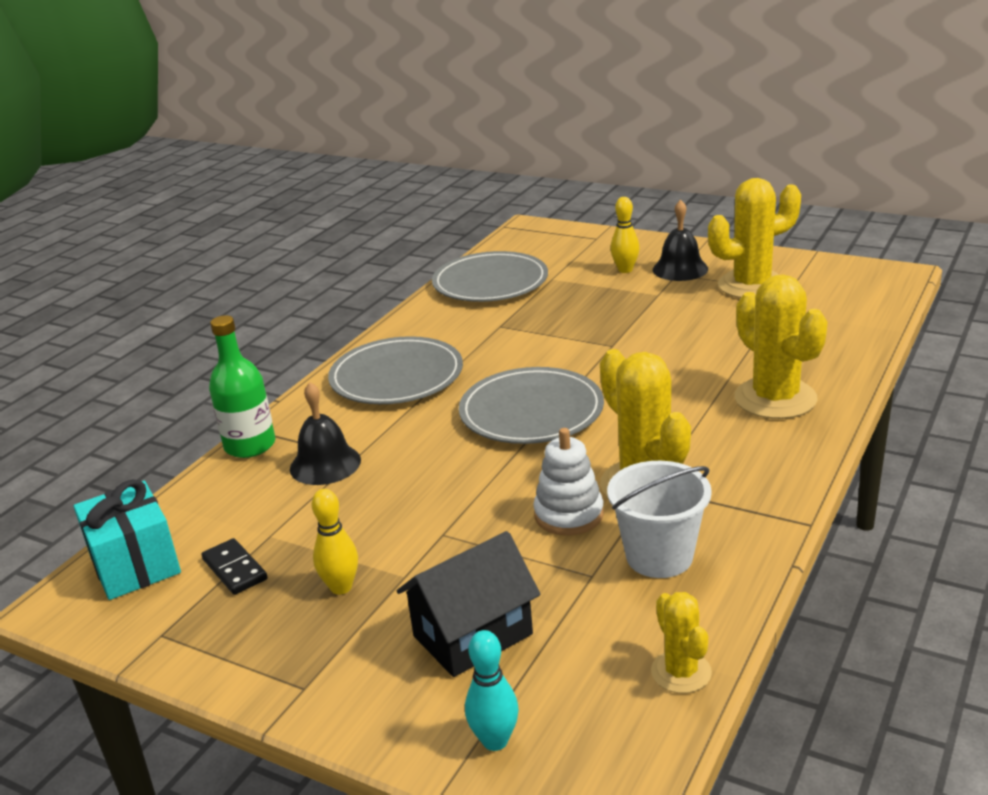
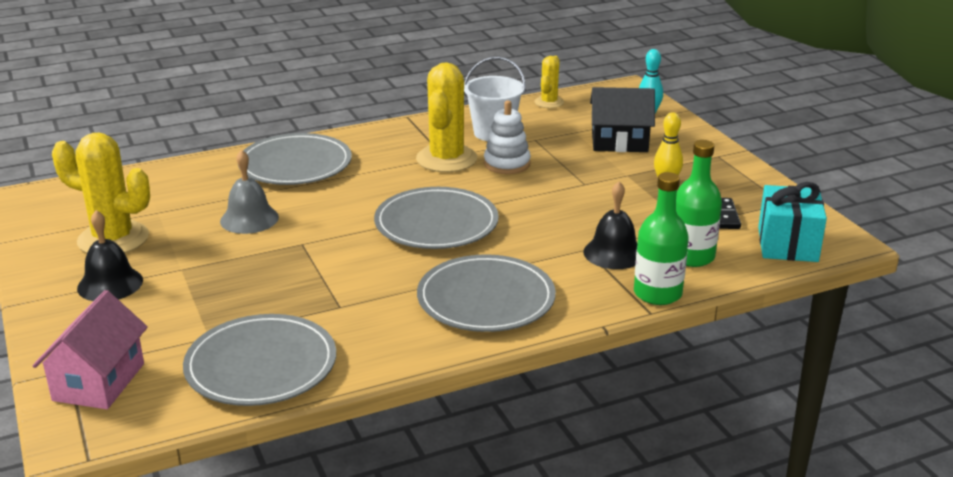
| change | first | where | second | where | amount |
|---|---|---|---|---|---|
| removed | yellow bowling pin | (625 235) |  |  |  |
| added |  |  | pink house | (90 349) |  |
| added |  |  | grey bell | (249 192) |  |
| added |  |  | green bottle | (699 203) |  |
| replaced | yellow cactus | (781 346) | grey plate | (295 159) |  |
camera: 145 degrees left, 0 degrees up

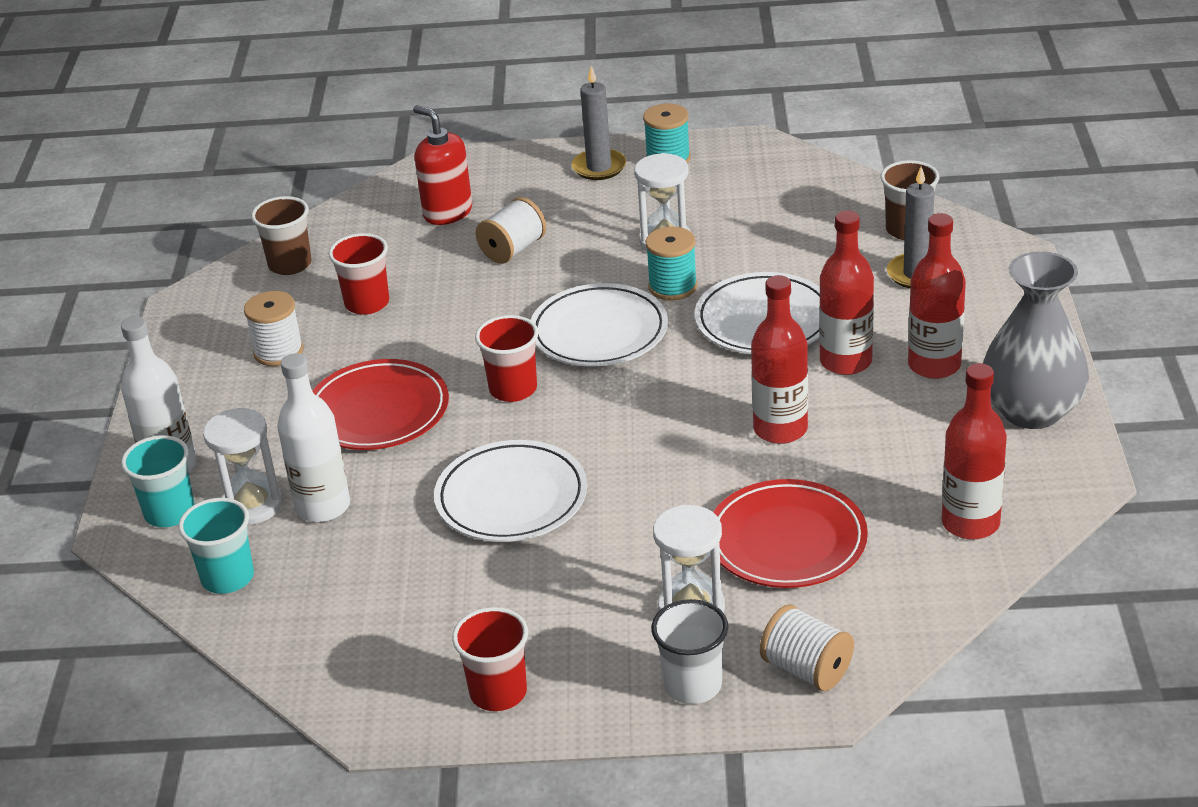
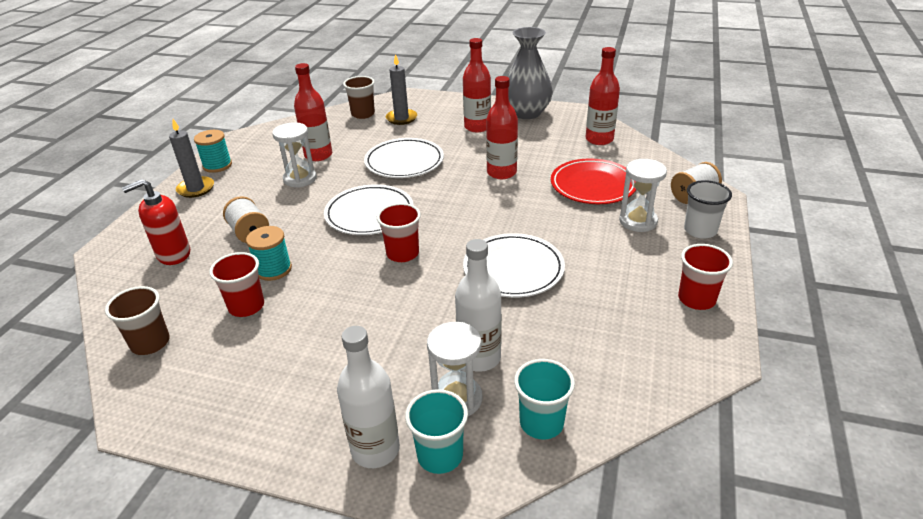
| change | first | where | second | where | amount |
|---|---|---|---|---|---|
| removed | white spool | (273 328) |  |  |  |
| removed | red plate | (380 404) |  |  |  |
| moved | turquoise spool | (671 263) |  | (269 253) |  |
| moved | red bottle | (846 293) |  | (313 112) |  |
camera: 75 degrees left, 0 degrees up

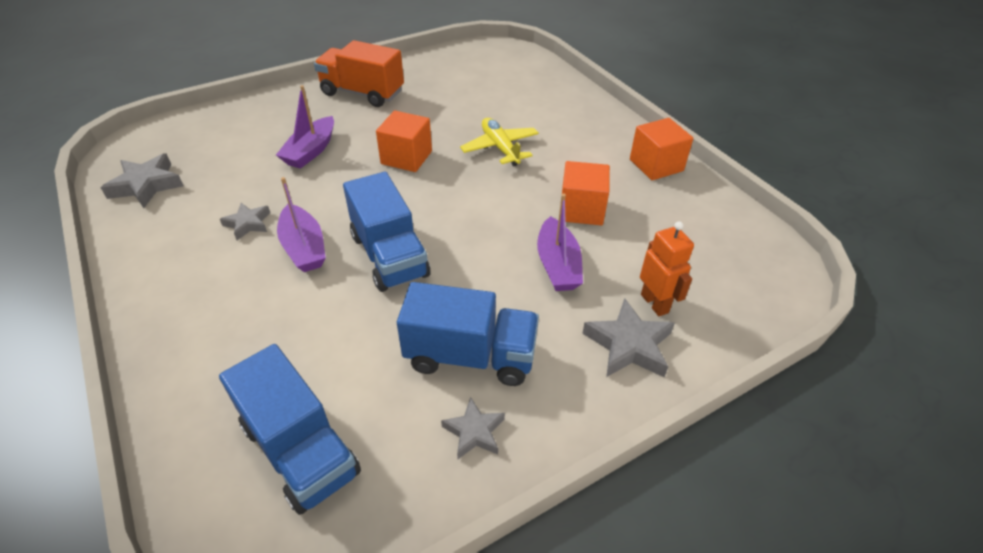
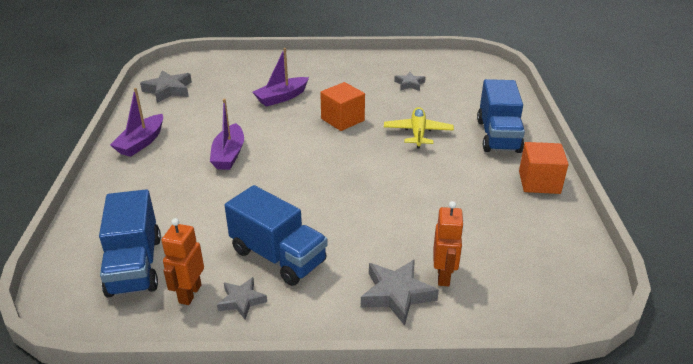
| change | first | where | second | where | amount |
|---|---|---|---|---|---|
| removed | orange truck | (359 73) |  |  |  |
| removed | orange cube | (586 193) |  |  |  |
| added |  |  | orange robot | (183 261) |  |
| moved | grey star | (245 221) |  | (410 81) |  |
| moved | blue truck | (386 232) |  | (501 116) |  |
| moved | purple boat | (560 242) |  | (136 122) |  |
camera: 30 degrees right, 10 degrees down

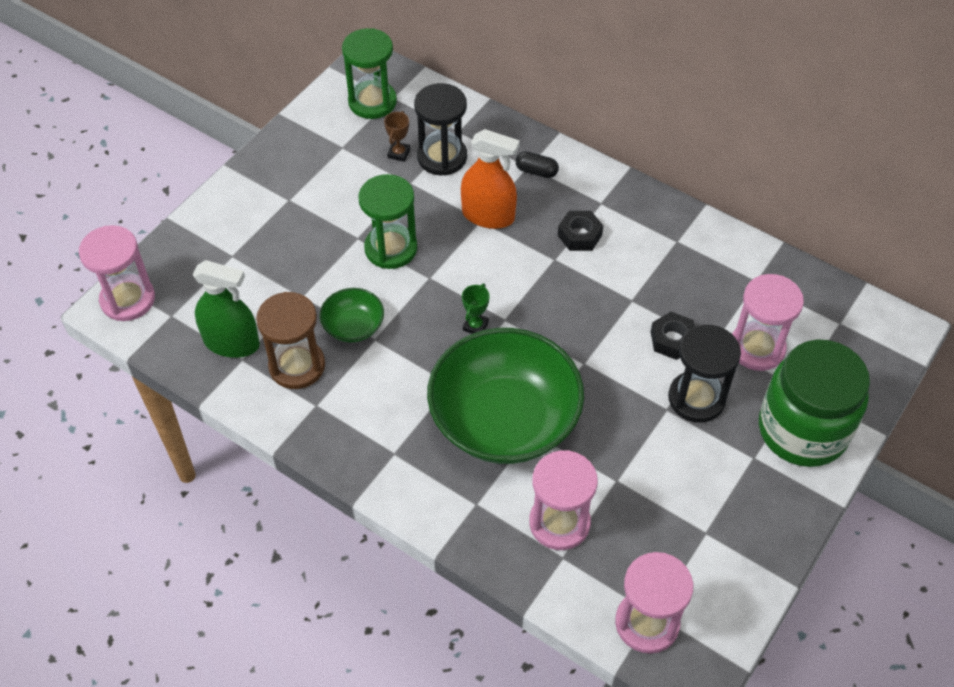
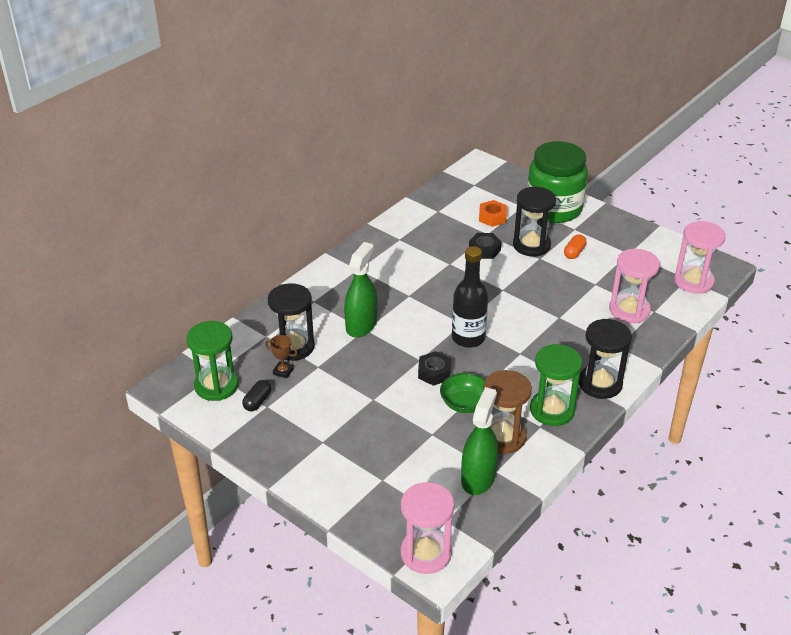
| change | first | where | second | where | amount |
|---|---|---|---|---|---|
| removed | green bowl | (505 396) |  |  |  |
| added |  |  | orange capsule | (575 246) |  |
| added |  |  | black hourglass | (605 359) |  |
| moved | green hourglass | (387 221) |  | (556 385) |  |
| moved | black capsule | (537 164) |  | (256 395) |  |
| moved | black nut | (580 231) |  | (434 368) |  |
| replaced | green trophy | (476 309) | black bottle | (470 297) |  |
| replaced | pink hourglass | (768 322) | orange nut | (493 213) |  |
| recoloured | orange spray bottle | (490 179) | green spray bottle | (360 290) |  |
camera: 85 degrees left, 15 degrees down

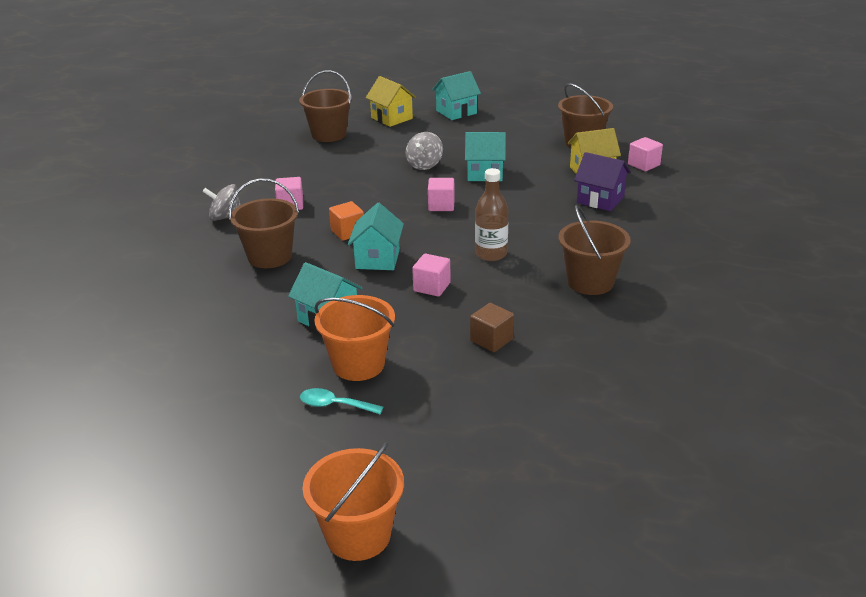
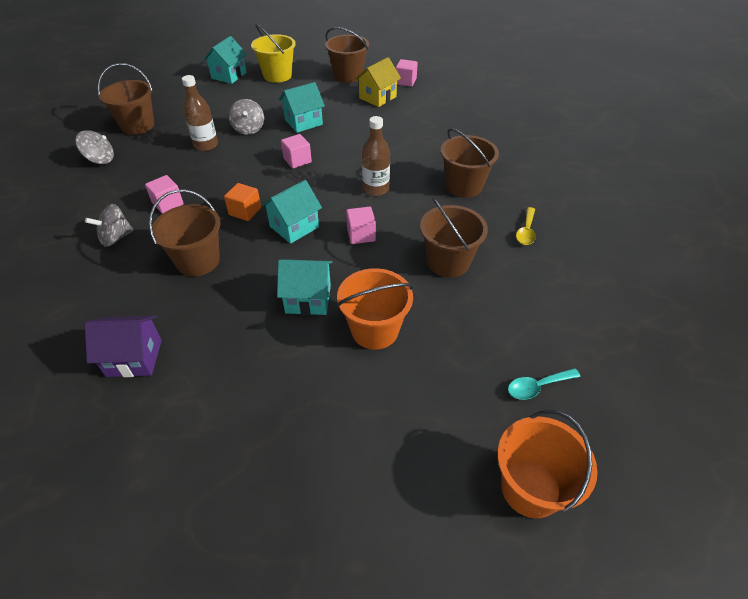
| change | first | where | second | where | amount |
|---|---|---|---|---|---|
| removed | yellow house | (391 101) |  |  |  |
| added |  |  | grey spinning top | (94 147) |  |
| added |  |  | brown bottle | (200 113) |  |
| added |  |  | yellow bucket | (273 53) |  |
| added |  |  | yellow spoon | (526 226) |  |
| moved | turquoise spoon | (341 401) |  | (544 384) |  |
| moved | purple house | (602 181) |  | (123 346) |  |
| replaced | brown cube | (492 327) | brown bucket | (454 237) |  |
| turned | turquoise house | (376 236) |  | (291 212) | 75 degrees clockwise |
camera: 35 degrees left, 15 degrees up

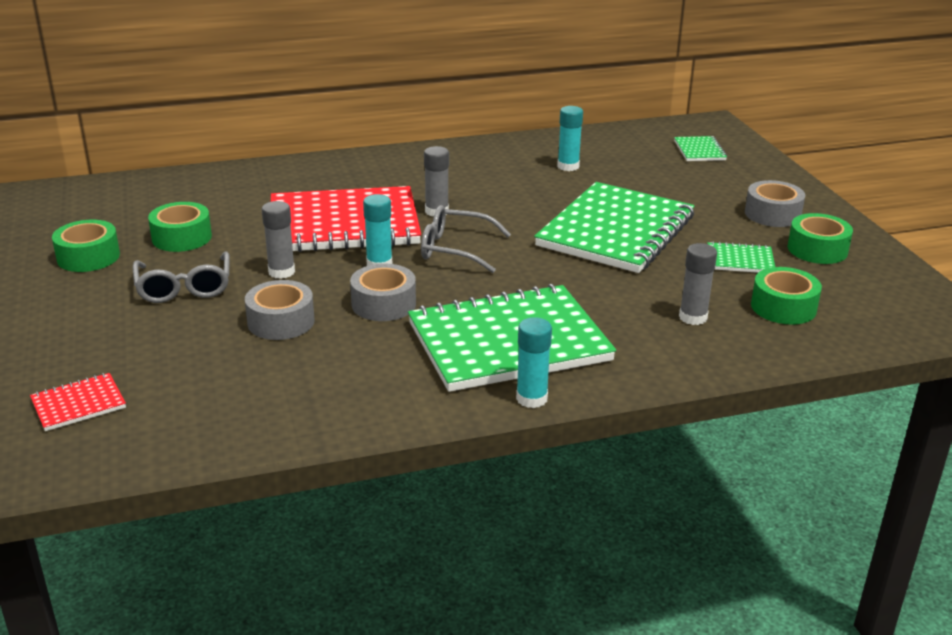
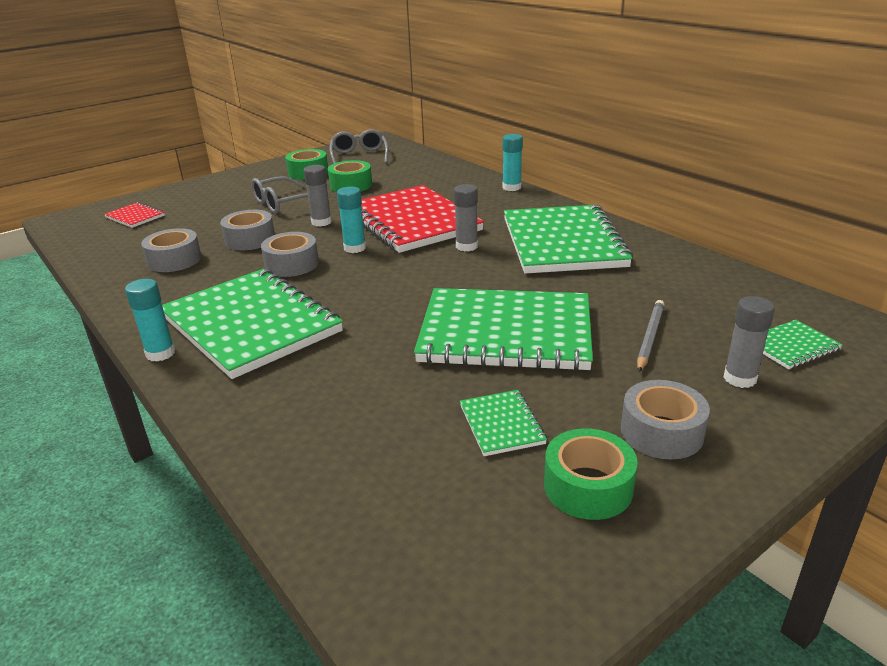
| change | first | where | second | where | amount |
|---|---|---|---|---|---|
| removed | green tape | (786 296) |  |  |  |
| added |  |  | grey tape | (171 250) |  |
| added |  |  | green notebook | (568 239) |  |
| added |  |  | grey pencil | (651 336) |  |
| moved | grey glasses | (466 239) |  | (359 146) |  |
| moved | turquoise glue stick | (570 138) |  | (512 162) |  |
| moved | grey glue stick | (698 284) |  | (749 342) |  |
camera: 70 degrees right, 0 degrees up

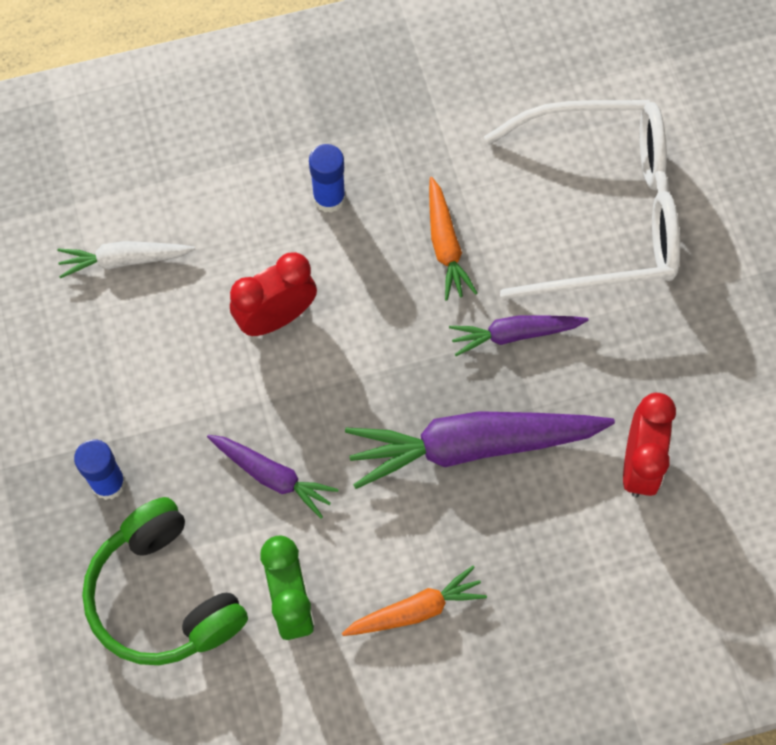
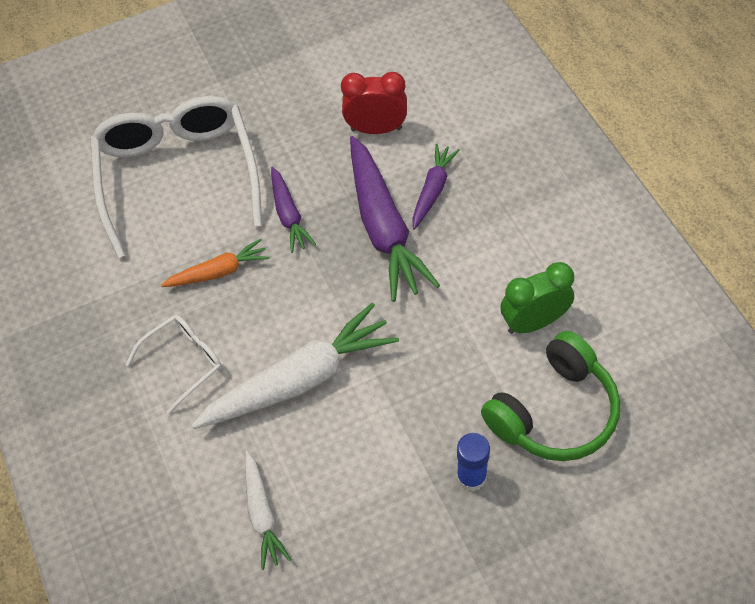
| change | first | where | second | where | amount |
|---|---|---|---|---|---|
| removed | orange carrot | (414 601) |  |  |  |
| moved | purple carrot | (273 477) |  | (436 187) |  |
| replaced | red clock | (273 294) | white carrot | (295 366) |  |
| replaced | blue glue stick | (327 178) | white glasses | (174 364) |  |
camera: 95 degrees left, 10 degrees down

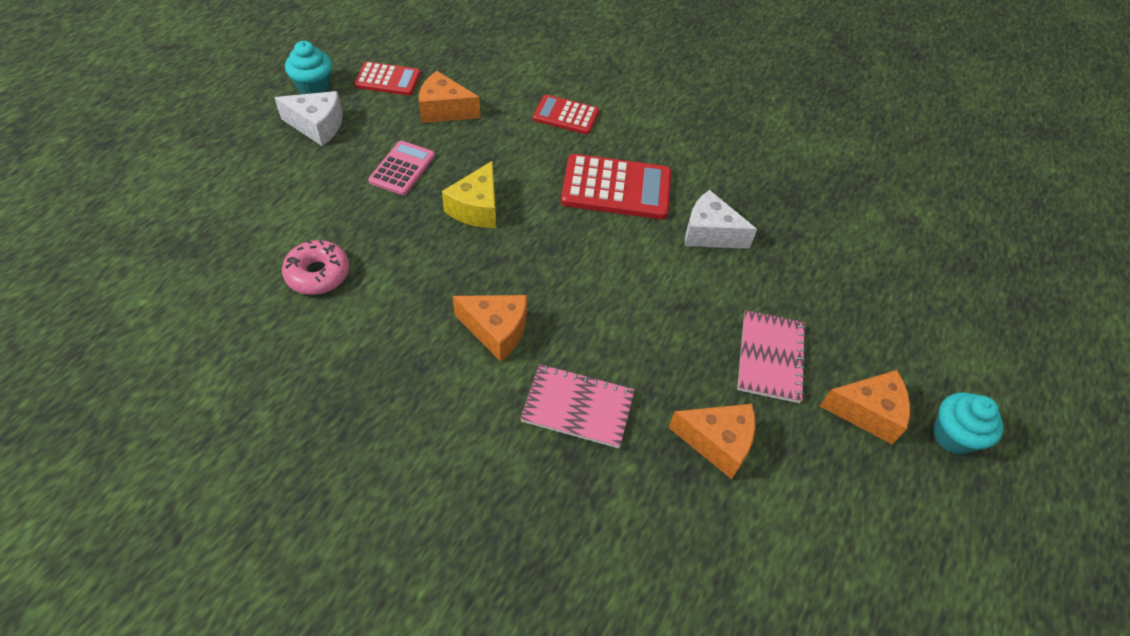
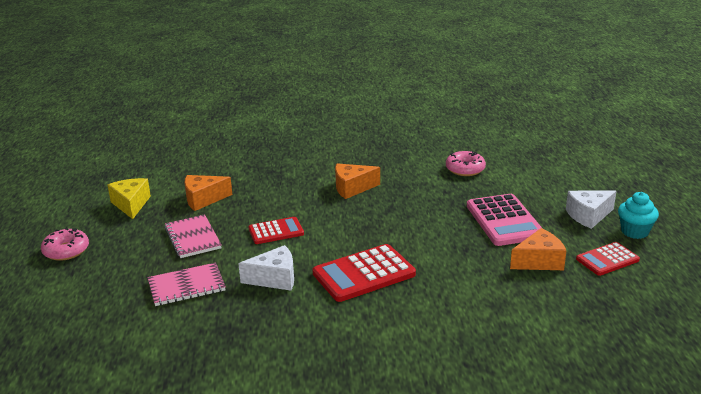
| change | first | where | second | where | amount |
|---|---|---|---|---|---|
| removed | orange cheese | (865 407) |  |  |  |
| moved | yellow cheese | (469 194) |  | (129 198) |  |
| moved | pink notebook | (577 406) |  | (186 284) |  |
| moved | red calculator | (566 114) |  | (276 230) |  |
| replaced | turquoise cupcake | (968 423) | pink donut | (65 244) |  |
| resized | pink calculator | (401 168) |  | (505 220) | x1.64 |
camera: 150 degrees right, 25 degrees down

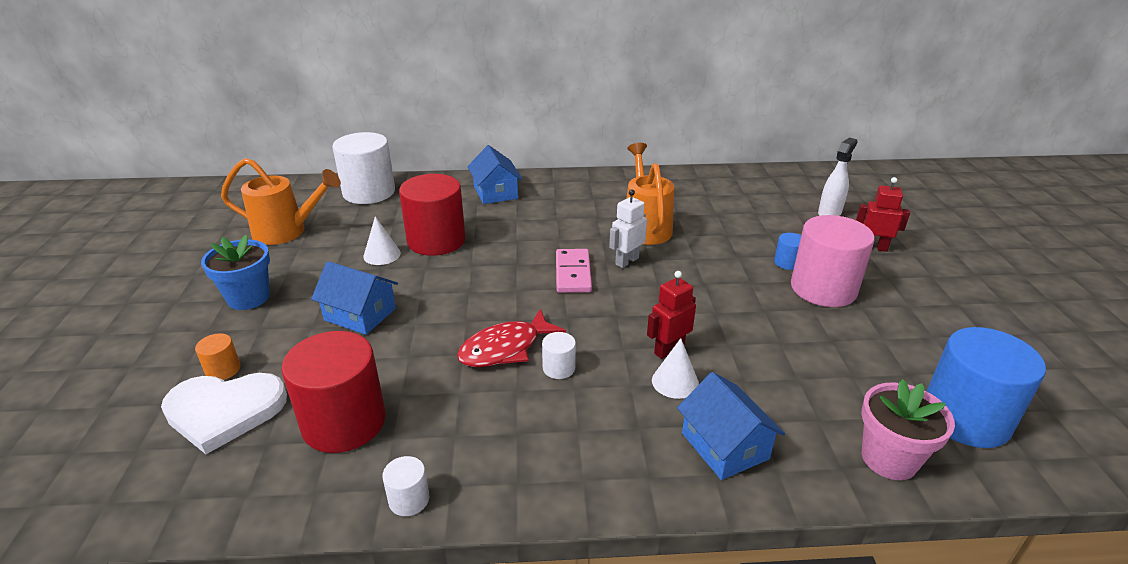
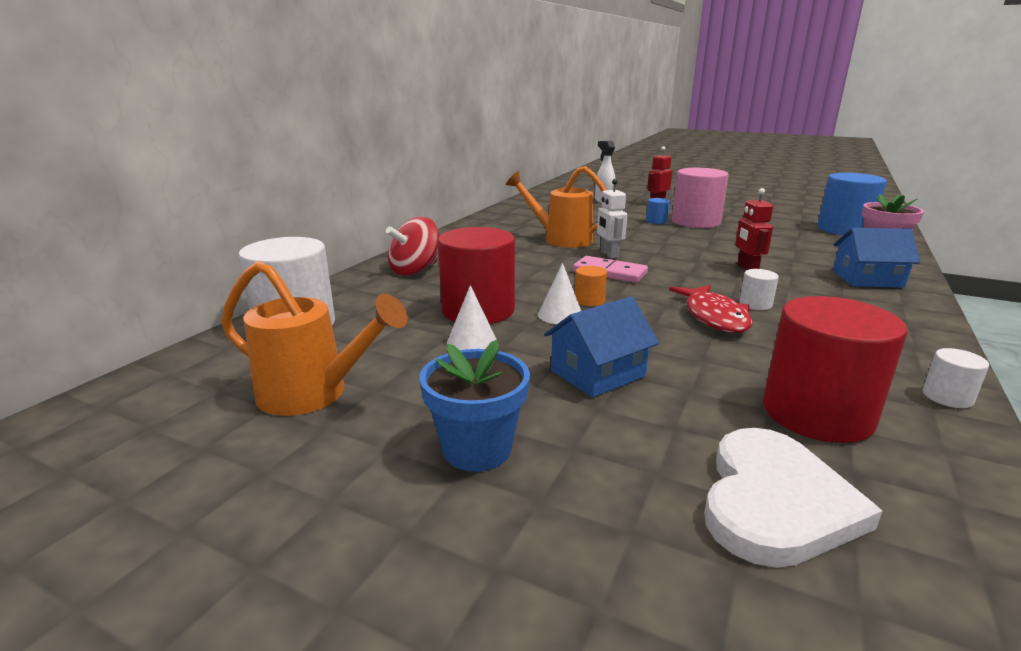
| change | first | where | second | where | amount |
|---|---|---|---|---|---|
| moved | orange cylinder | (218 356) |  | (591 286) |  |
| moved | white cone | (675 368) |  | (559 293) |  |
| replaced | blue house | (495 174) | red spinning top | (412 246) |  |
| turned | orange watering can | (281 201) |  | (314 338) | 75 degrees clockwise |
camera: 60 degrees left, 10 degrees down

